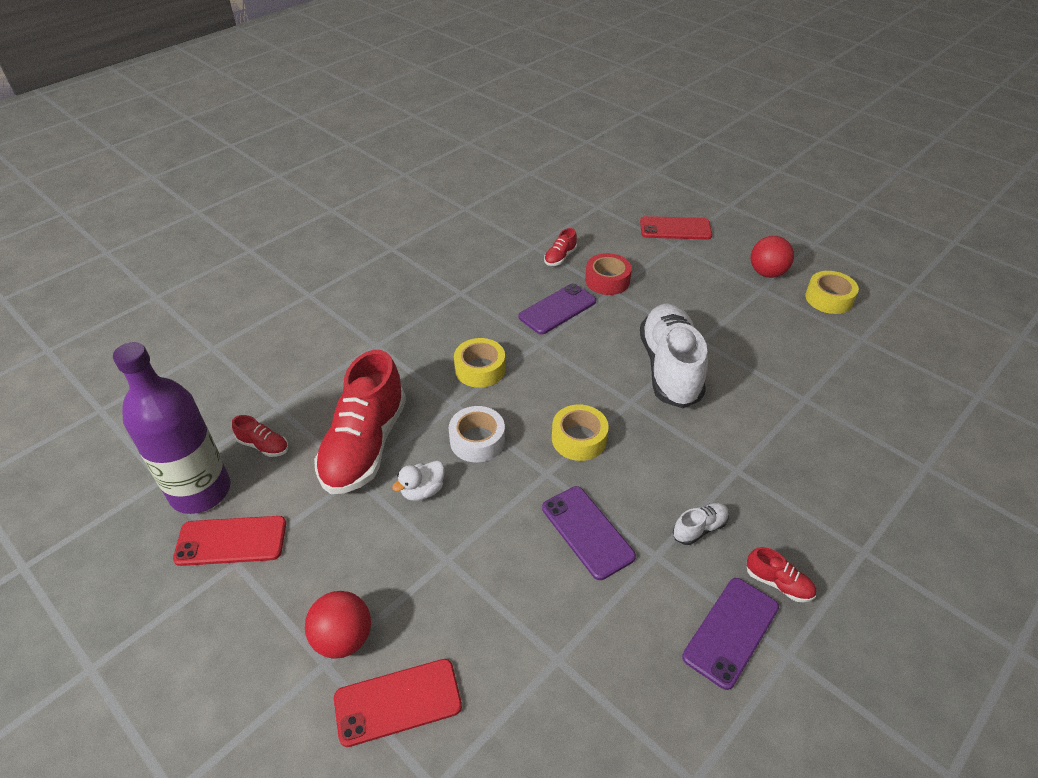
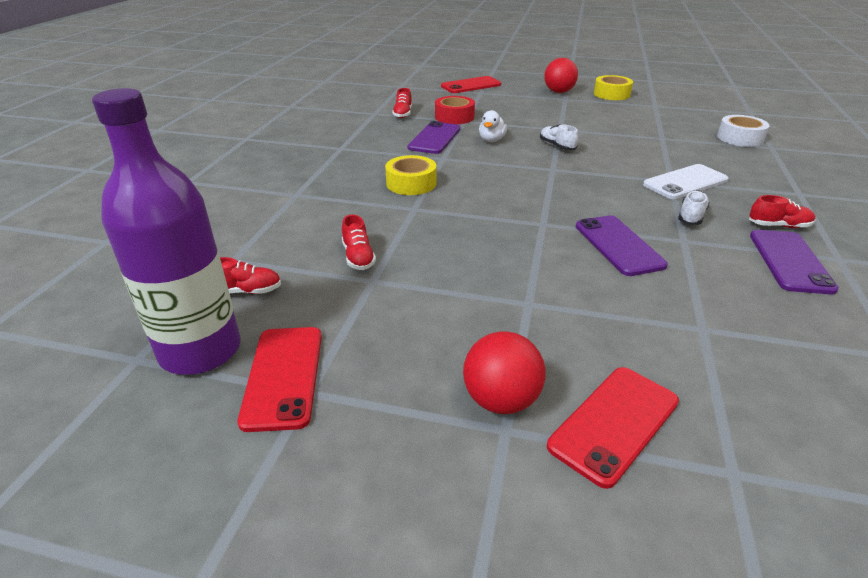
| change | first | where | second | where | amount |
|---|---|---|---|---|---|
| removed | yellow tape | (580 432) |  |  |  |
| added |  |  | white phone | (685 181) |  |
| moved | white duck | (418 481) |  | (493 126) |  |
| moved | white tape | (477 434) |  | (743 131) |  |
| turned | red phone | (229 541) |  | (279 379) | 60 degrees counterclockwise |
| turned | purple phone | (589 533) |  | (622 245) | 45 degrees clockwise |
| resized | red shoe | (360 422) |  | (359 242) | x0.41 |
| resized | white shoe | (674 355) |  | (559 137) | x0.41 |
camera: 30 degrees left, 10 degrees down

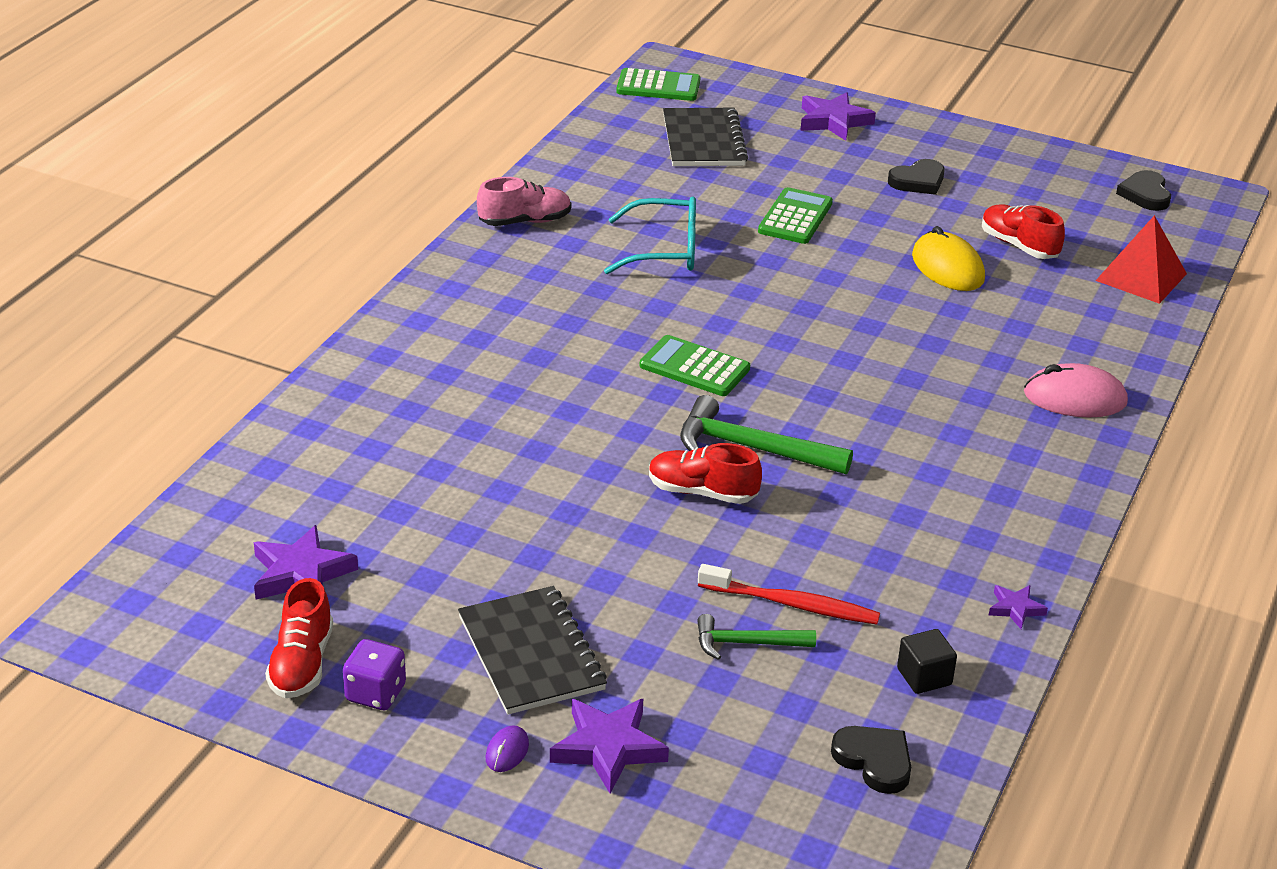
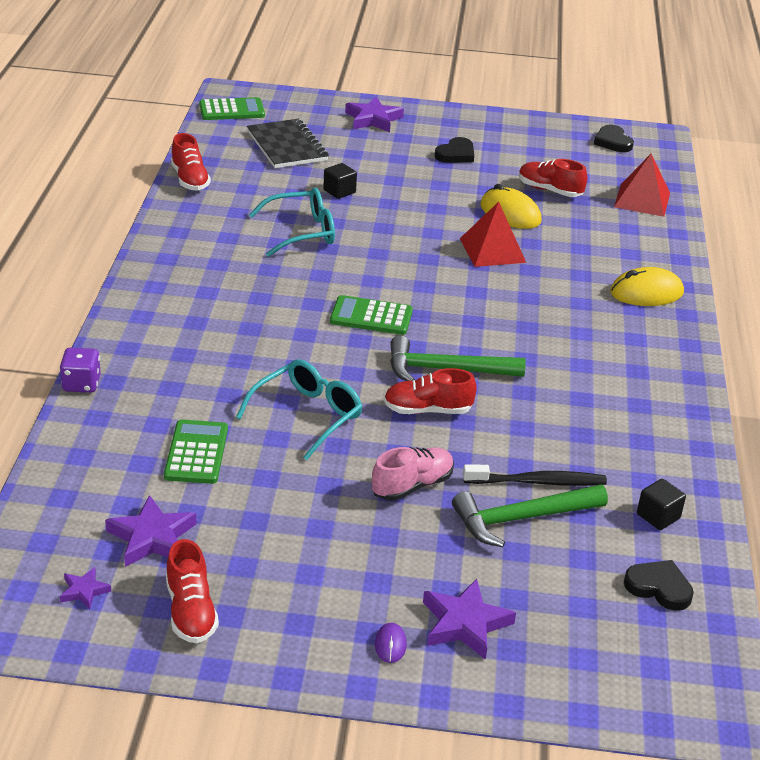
| change | first | where | second | where | amount |
|---|---|---|---|---|---|
| removed | black notebook | (532 650) |  |  |  |
| added |  |  | red shoe | (191 162) |  |
| added |  |  | turquoise glasses | (299 409) |  |
| added |  |  | black cube | (340 181) |  |
| added |  |  | red pyramid | (493 234) |  |
| moved | purple dice | (374 674) |  | (80 370) |  |
| moved | pink shoe | (524 201) |  | (413 474) |  |
| moved | green calculator | (795 215) |  | (196 451) |  |
| moved | purple star | (1018 607) |  | (85 588) |  |
| recoloured | red toothbrush | (789 594) | black toothbrush | (535 475) |  |
| recoloured | pink mouse | (1076 390) | yellow mouse | (647 286) |  |
| resized | green hammer | (756 637) |  | (530 515) | x1.66 |
camera: 20 degrees left, 0 degrees up

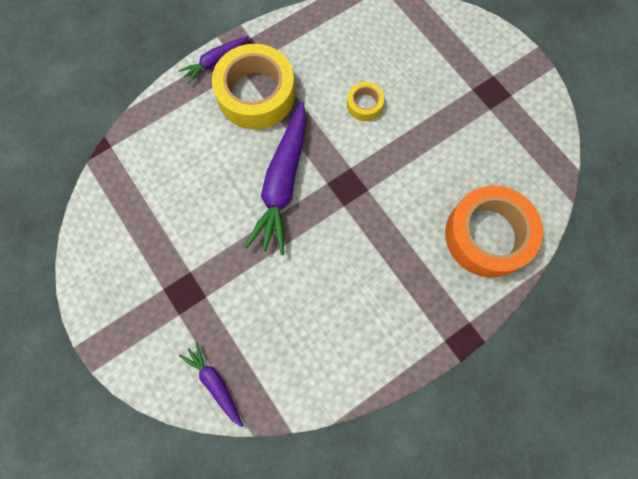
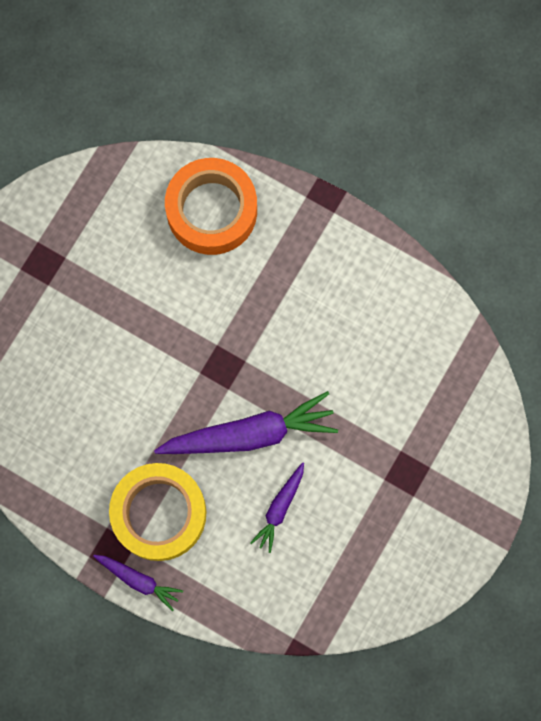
| change | first | where | second | where | amount |
|---|---|---|---|---|---|
| removed | yellow tape | (365 101) |  |  |  |
| moved | purple carrot | (211 384) |  | (277 507) |  |
camera: 115 degrees left, 5 degrees up

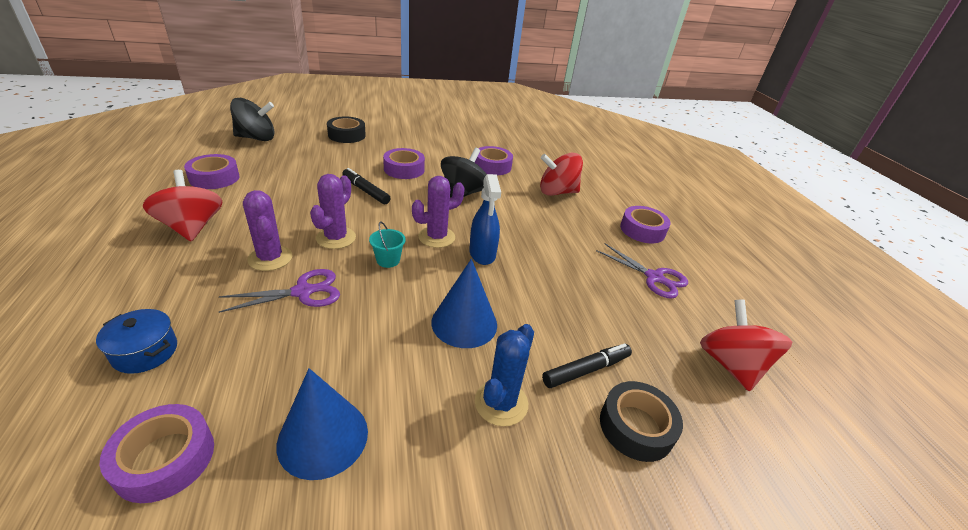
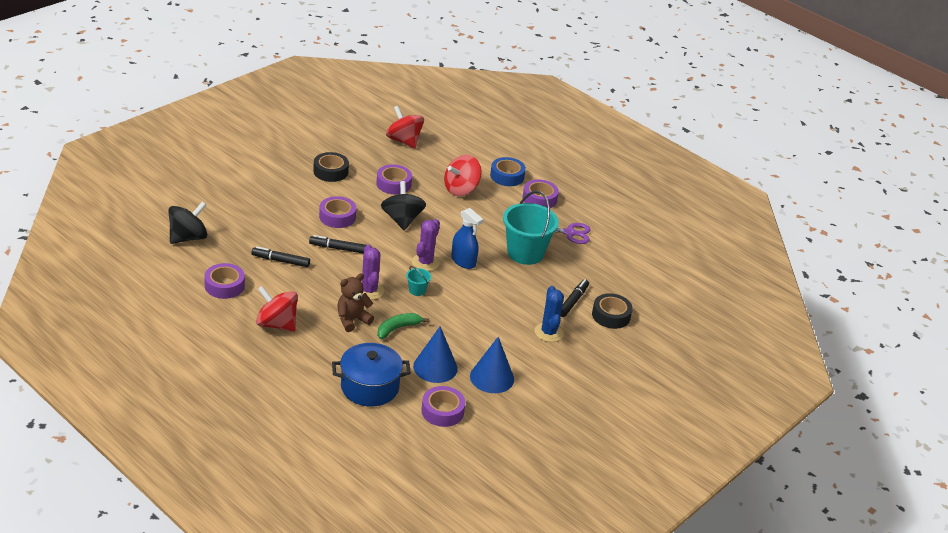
| change | first | where | second | where | amount |
|---|---|---|---|---|---|
| added |  |  | black marker | (280 256) |  |
| added |  |  | blue tape | (508 171) |  |
| added |  |  | turquoise bucket | (531 228) |  |
| moved | black tape | (346 130) |  | (331 167) |  |
| moved | blue cone | (464 303) |  | (435 354) |  |
| moved | red spinning top | (746 345) |  | (405 127) |  |
| replaced | purple scissors | (279 291) | green banana | (403 326) |  |
| replaced | purple cactus | (267 230) | brown teddy bear | (356 302) |  |
| resized | blue pot | (136 341) |  | (371 375) | x1.75 |
camera: 35 degrees left, 0 degrees up

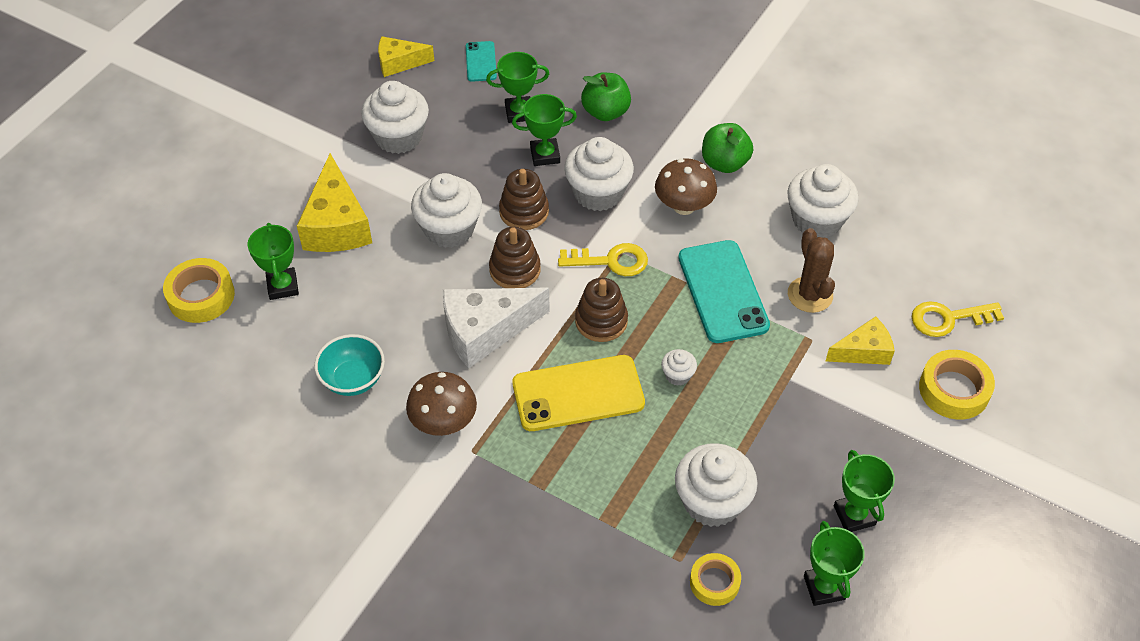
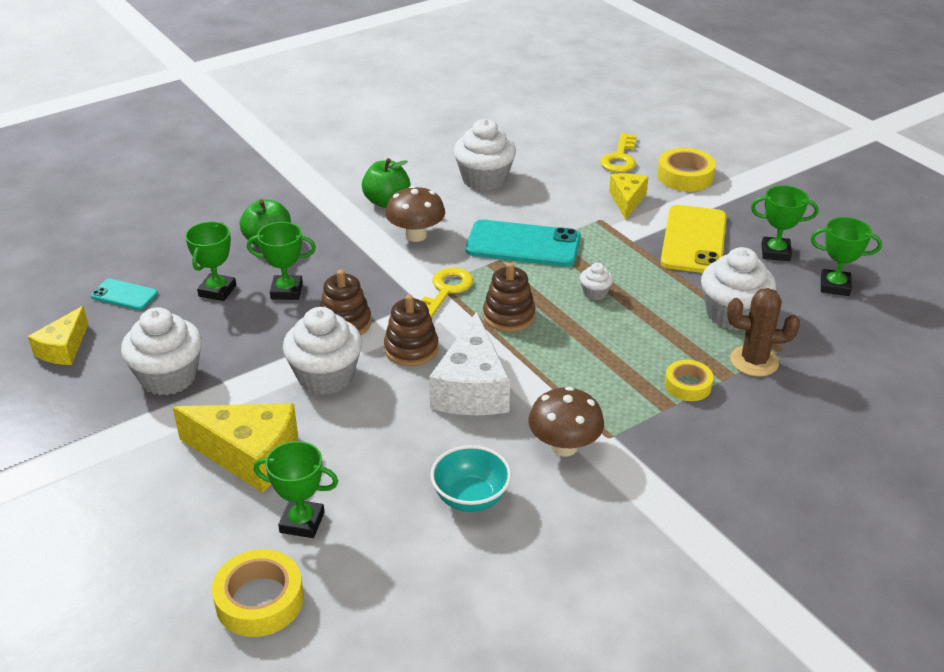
| change | first | where | second | where | amount |
|---|---|---|---|---|---|
| removed | white cupcake | (599 174) |  |  |  |
| moved | yellow phone | (579 393) |  | (694 239) |  |
| moved | yellow tape | (715 579) |  | (689 380) |  |
| moved | brown cactus | (811 270) |  | (763 332) |  |
| turned | green trophy | (544 130) |  | (281 261) | 75 degrees clockwise |
camera: 65 degrees left, 15 degrees down

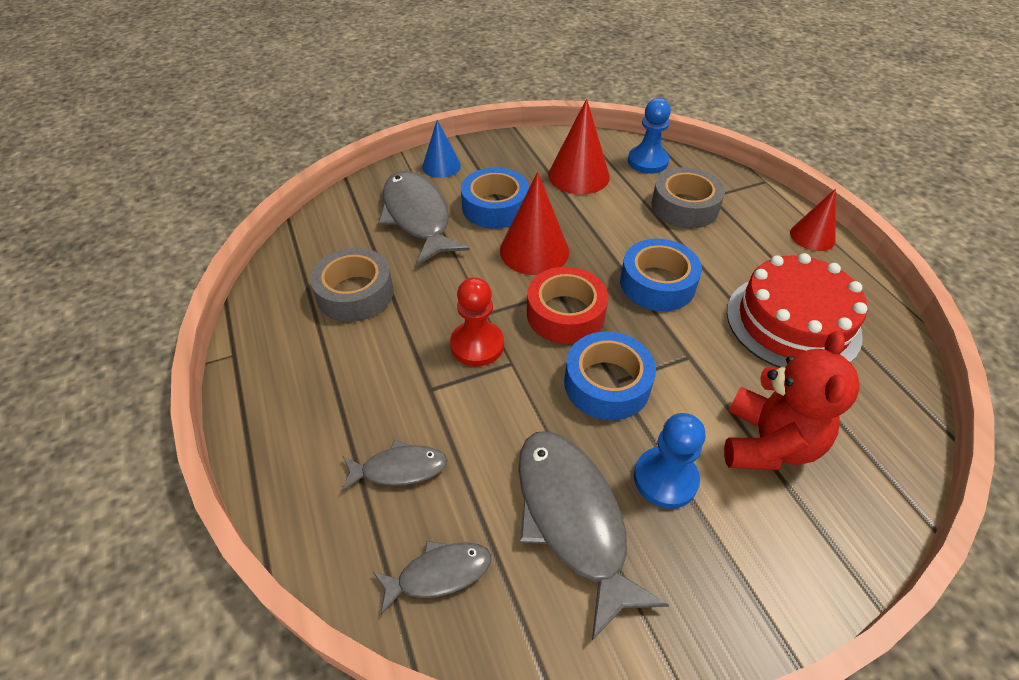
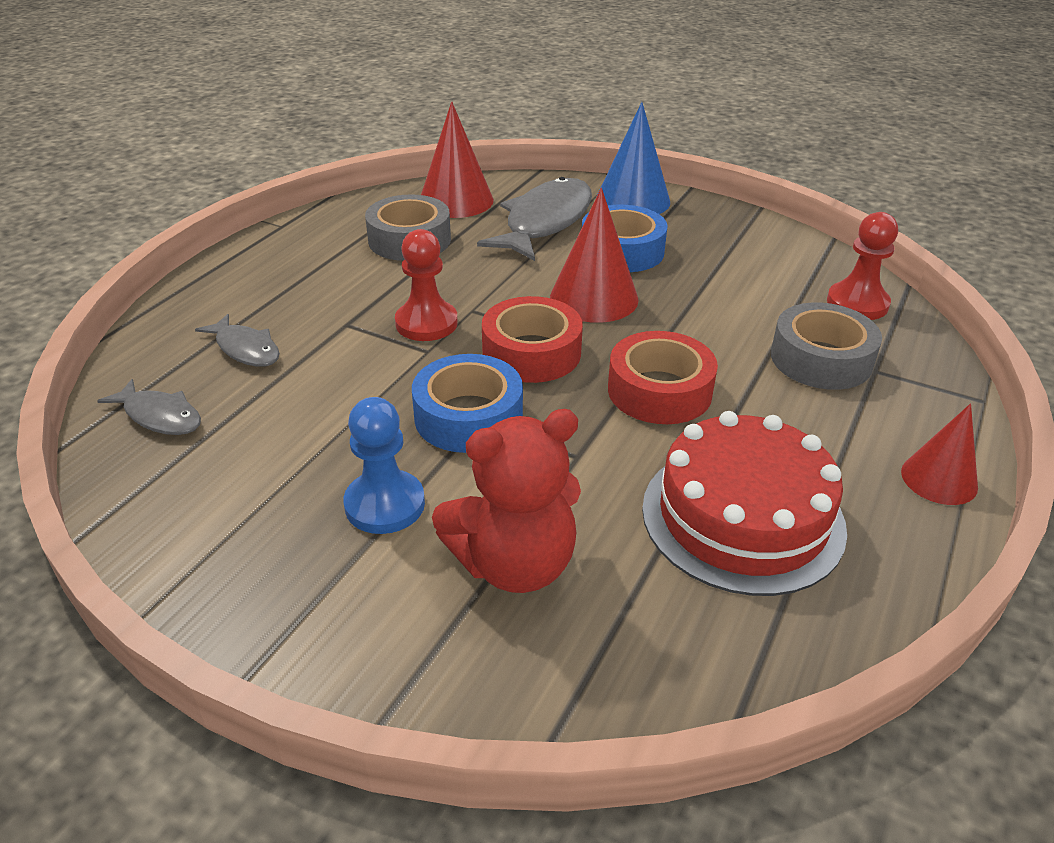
| change | first | where | second | where | amount |
|---|---|---|---|---|---|
| removed | grey fish | (593 536) |  |  |  |
| moved | red cone | (579 147) |  | (457 159) |  |
| recoloured | blue tape | (661 275) | red tape | (663 377) |  |
| recoloured | blue pawn | (649 136) | red pawn | (862 266) |  |
| resized | blue cone | (441 149) |  | (633 158) | x1.57 |
camera: 50 degrees right, 10 degrees down

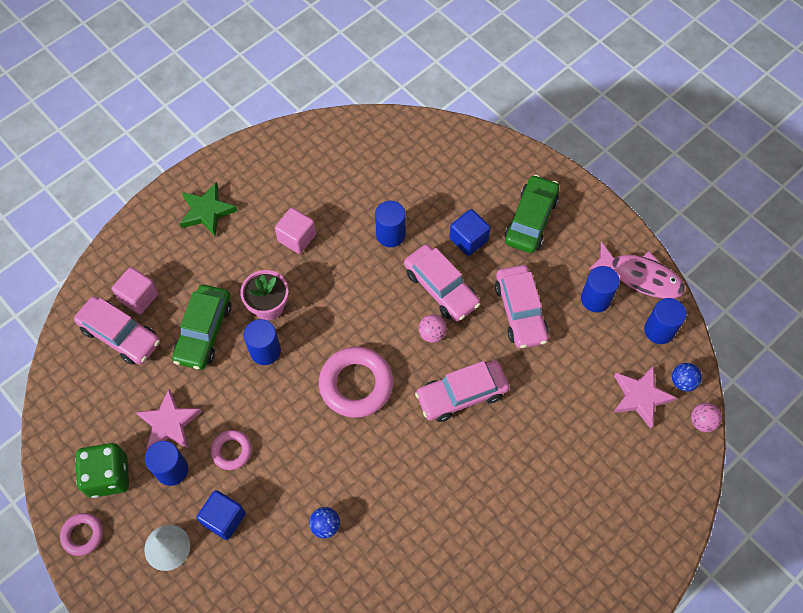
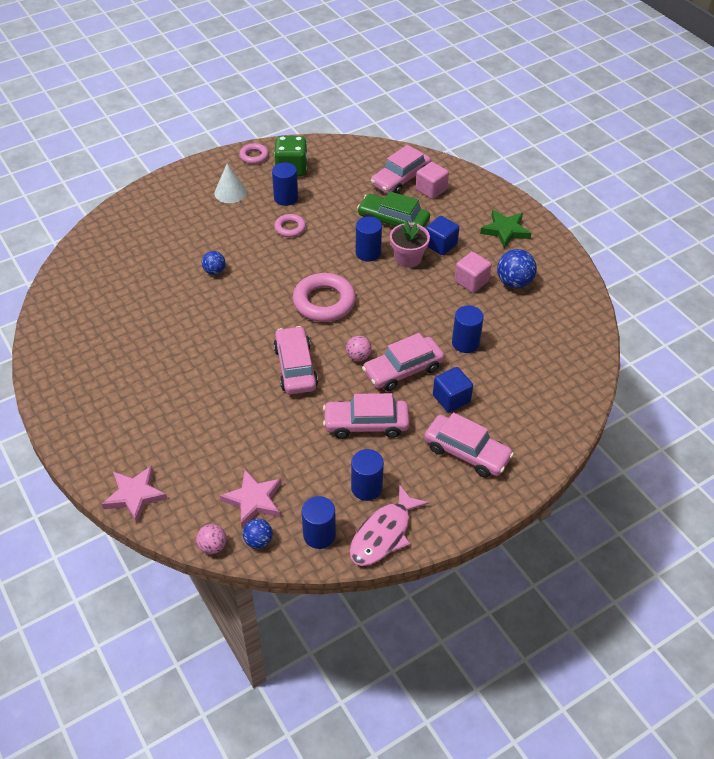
| change | first | where | second | where | amount |
|---|---|---|---|---|---|
| added |  |  | blue ball | (517 268) |  |
| moved | pink star | (169 419) |  | (134 494) |  |
| moved | blue cube | (221 515) |  | (442 235) |  |
| recoloured | green car | (532 214) | pink car | (469 445) |  |
camera: 100 degrees right, 15 degrees down

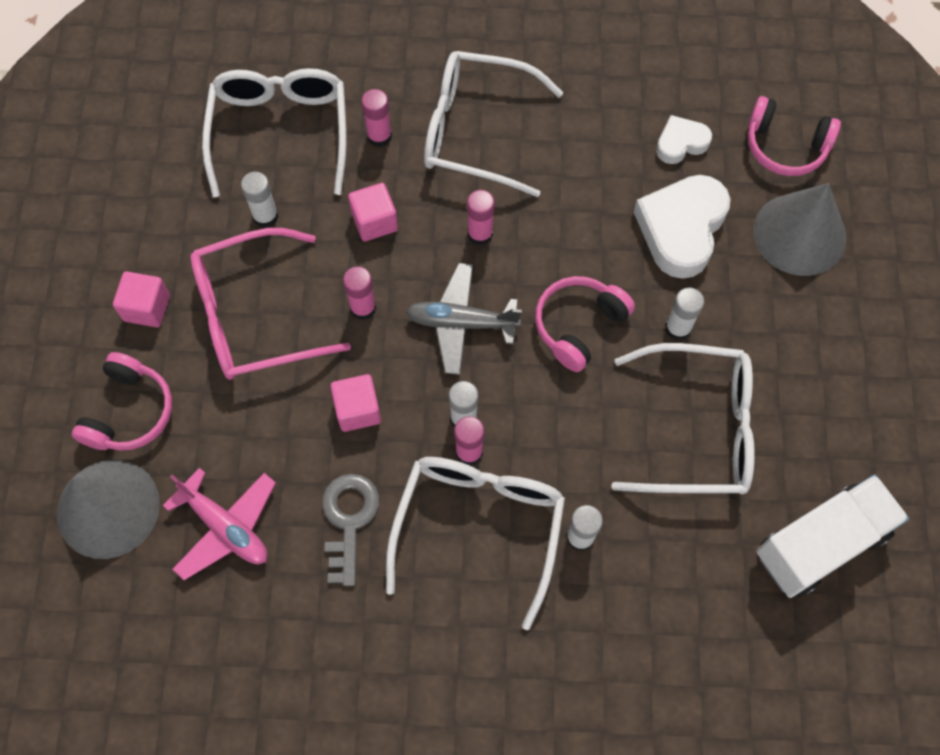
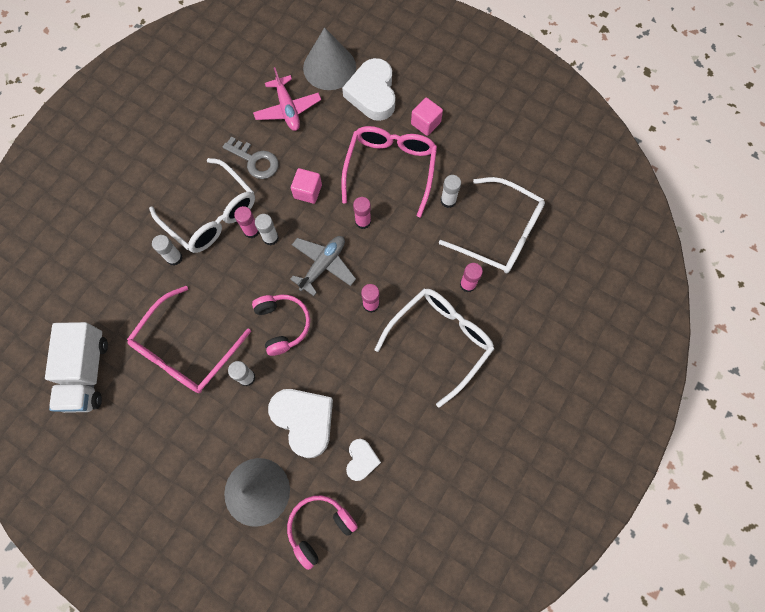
| change | first | where | second | where | amount |
|---|---|---|---|---|---|
| removed | pink cube | (373 212) |  |  |  |
| replaced | pink headphones | (122 401) | white heart | (368 89) |  |
| recoloured | white glasses | (683 418) | pink glasses | (189 339) |  |
| turned | pink plane | (219 524) |  | (287 99) | 90 degrees counterclockwise |
camera: 120 degrees right, 5 degrees up

